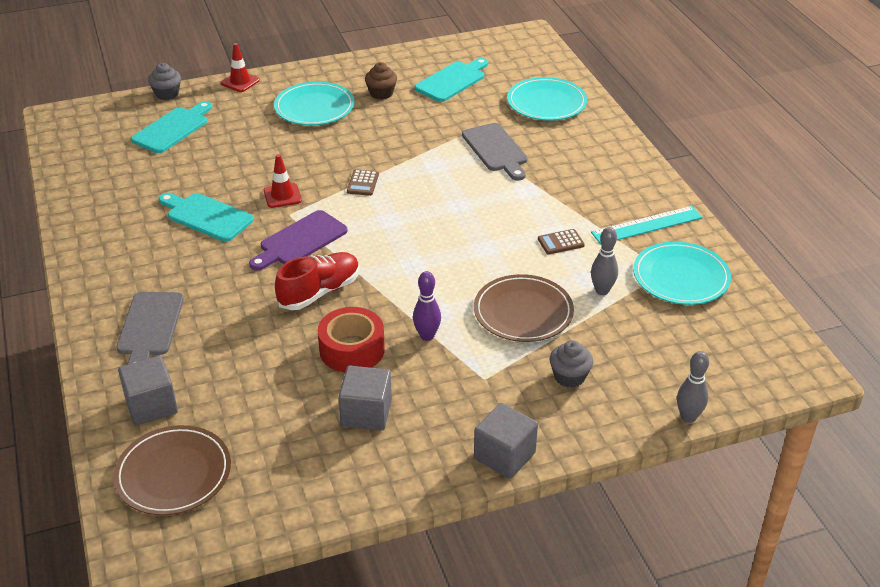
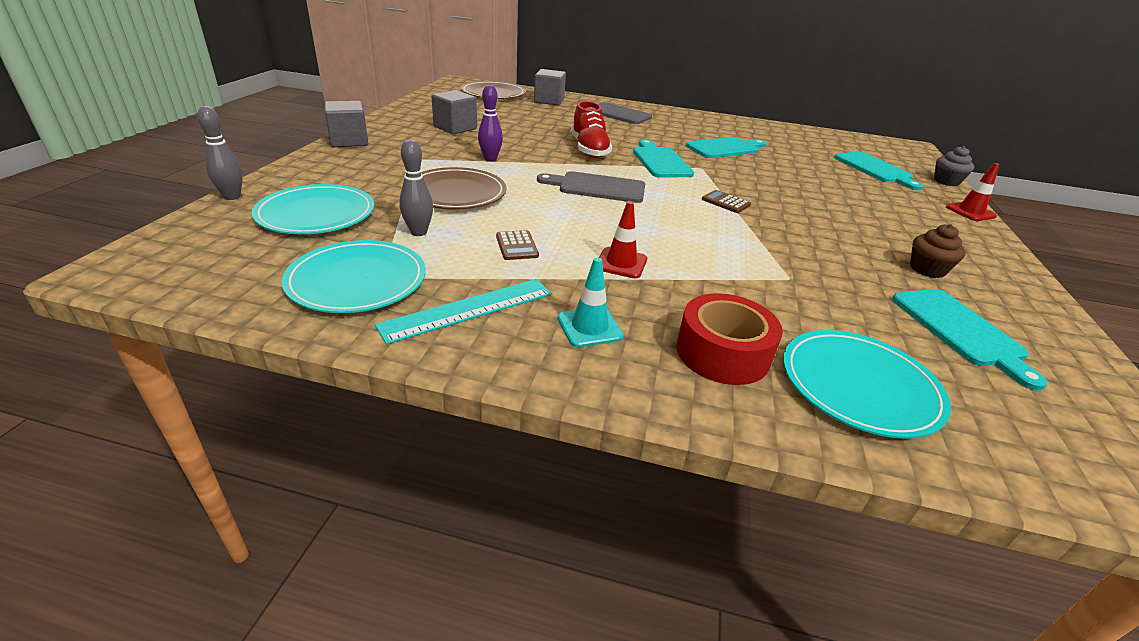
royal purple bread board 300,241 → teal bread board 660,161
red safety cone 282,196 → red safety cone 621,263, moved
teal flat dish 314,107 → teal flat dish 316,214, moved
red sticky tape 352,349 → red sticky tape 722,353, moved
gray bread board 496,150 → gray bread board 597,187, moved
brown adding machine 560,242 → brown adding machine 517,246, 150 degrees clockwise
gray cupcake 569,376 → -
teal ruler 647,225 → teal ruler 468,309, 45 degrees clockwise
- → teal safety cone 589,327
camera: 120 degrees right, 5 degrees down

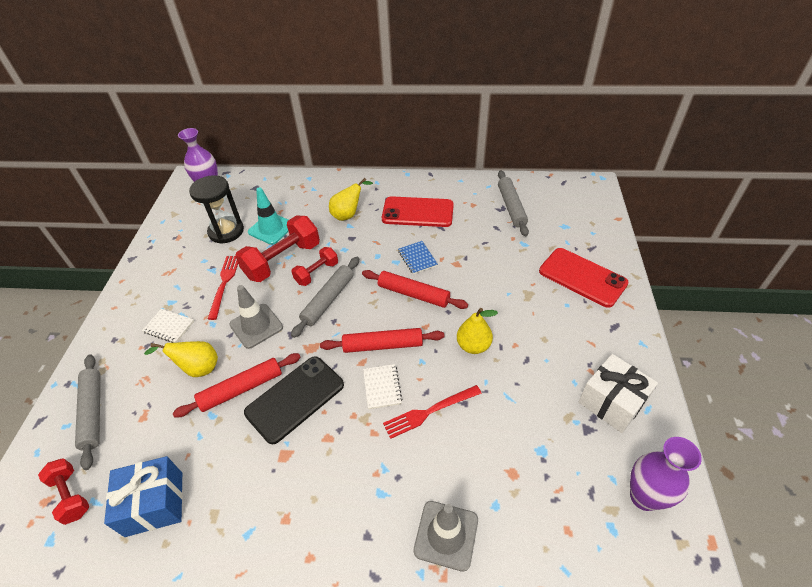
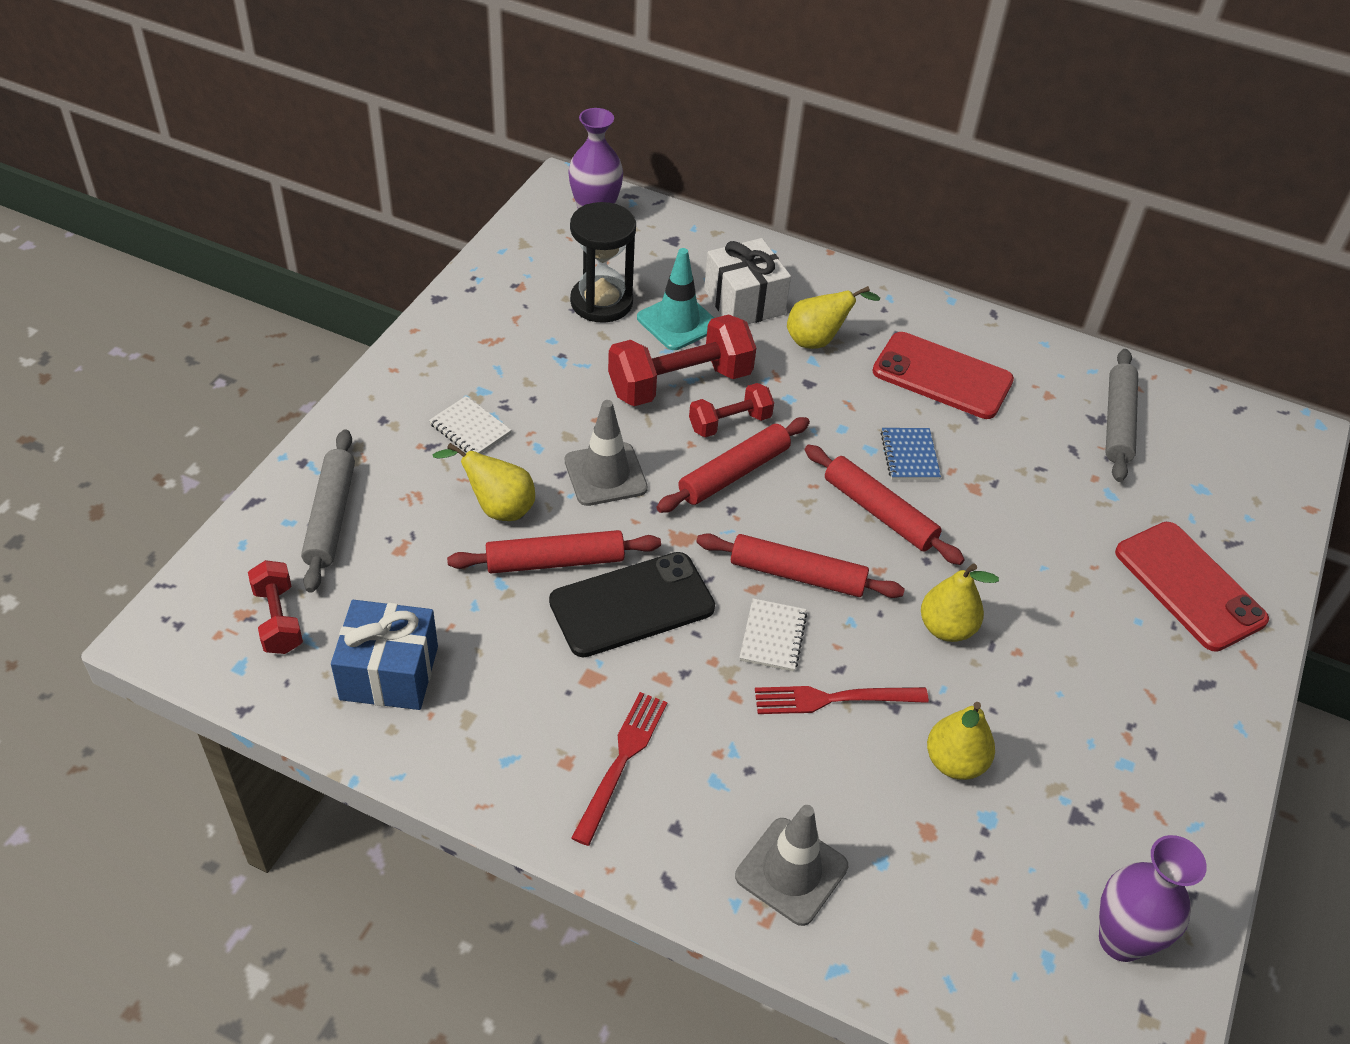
red dinner fork 224,283 → red dinner fork 621,761, moved
gray pastry roller 328,300 → red pastry roller 734,473
pure white wrapped gift 611,402 → pure white wrapped gift 744,302, moved
- → yellow pear 954,762
camera: 15 degrees right, 0 degrees up

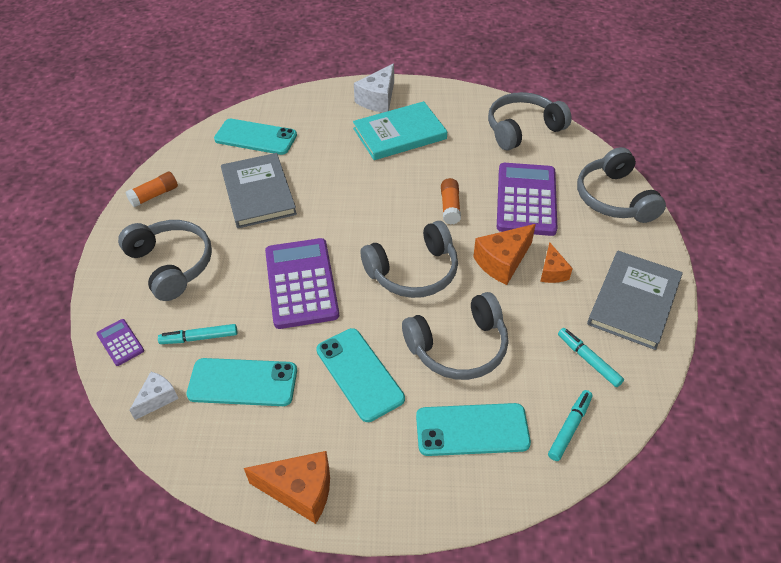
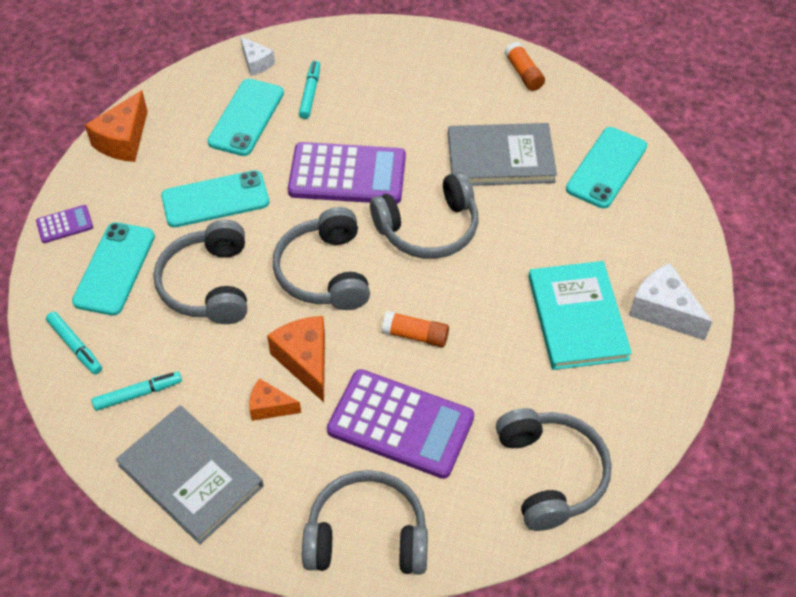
royal purple adding machine 120,342 → royal purple adding machine 65,224, moved
gray headphones 171,265 → gray headphones 428,228, moved
camera: 105 degrees right, 5 degrees up

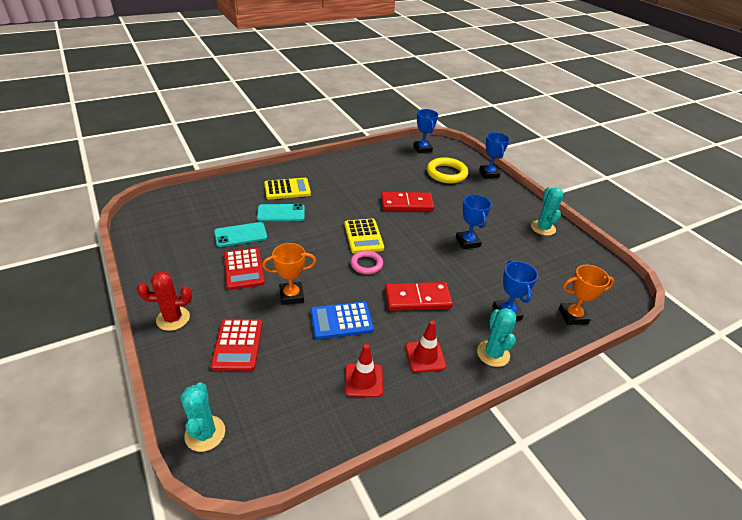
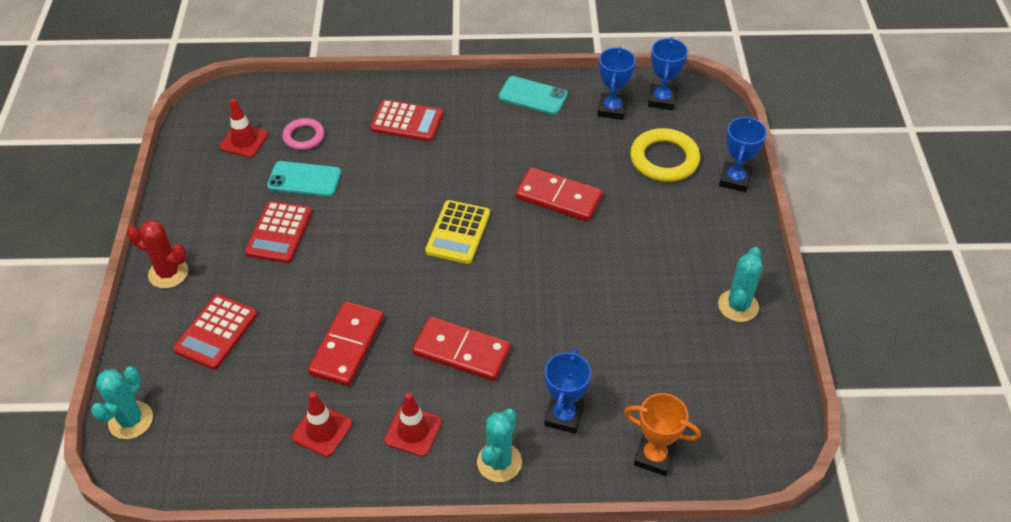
teal smartphone 281,213 → teal smartphone 533,96, moved
orange-coloured award cup 291,296 → -
yellow adding machine 287,189 → red adding machine 407,121
royal blue adding machine 341,320 → red domino 347,346
pink ring 366,264 → pink ring 304,137, moved
royal blue award cup 467,242 → royal blue award cup 612,109, moved
- → red safety cone 244,141
camera: 30 degrees right, 10 degrees up

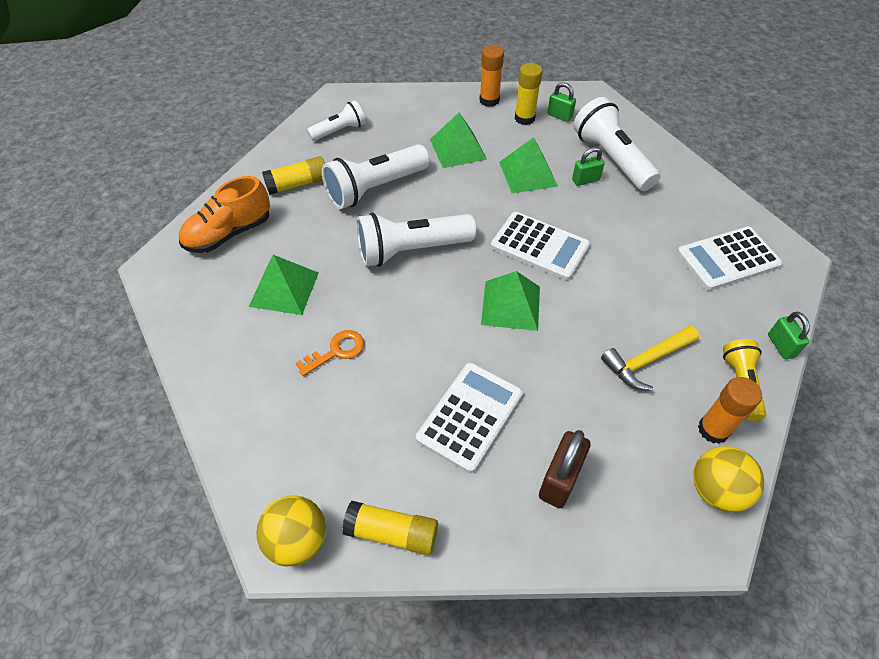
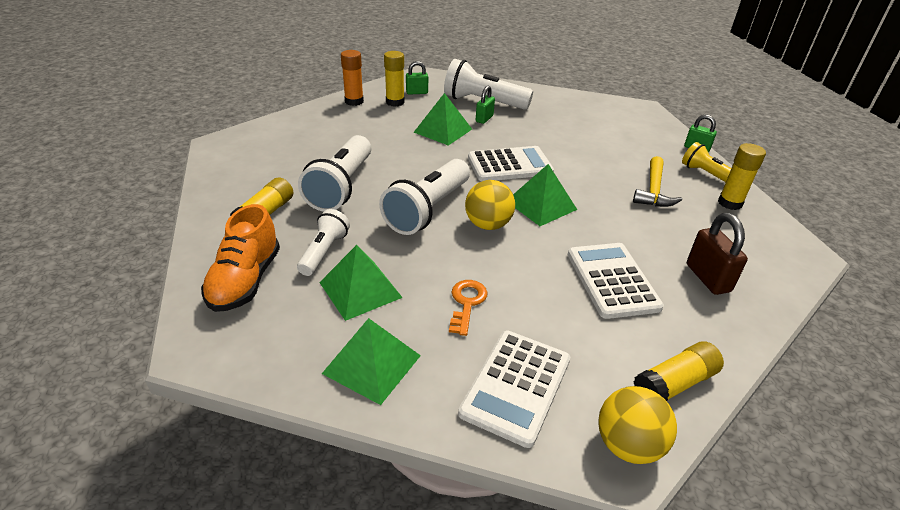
pure white torch 339,131 → pure white torch 324,252, moved
leaf-green solid pyramid 458,149 → leaf-green solid pyramid 372,364, moved
pure white adding machine 727,259 → pure white adding machine 516,386, moved
yellow sphere 716,490 → yellow sphere 488,224, moved
orange-coloured glue 713,430 → yellow glue 730,203
camera: 45 degrees left, 15 degrees down

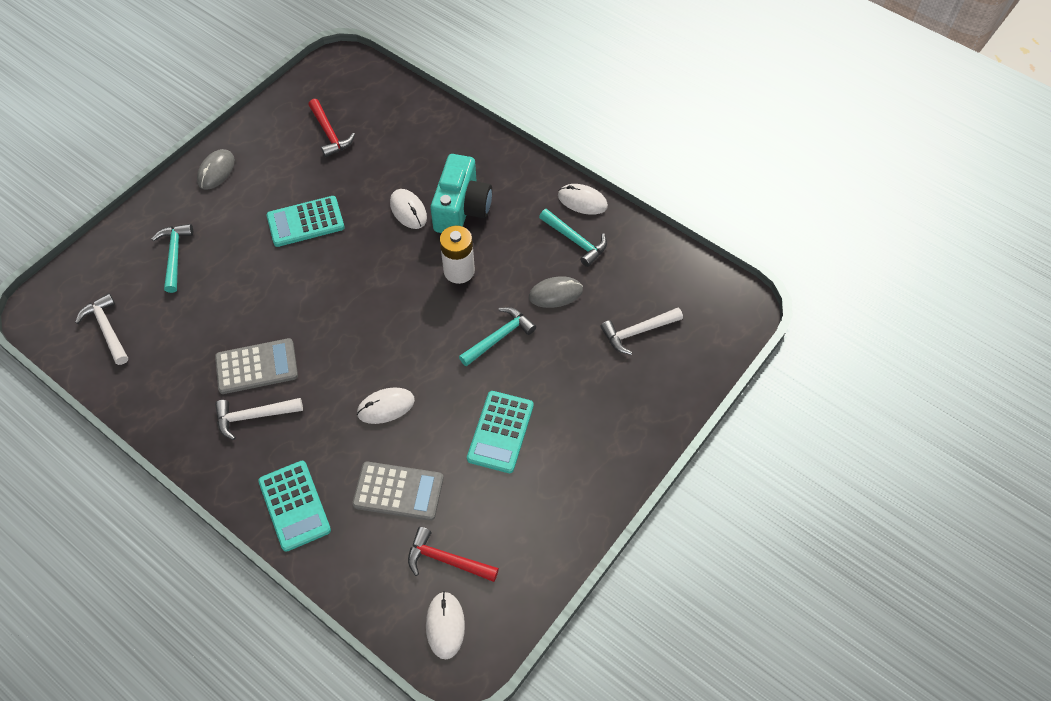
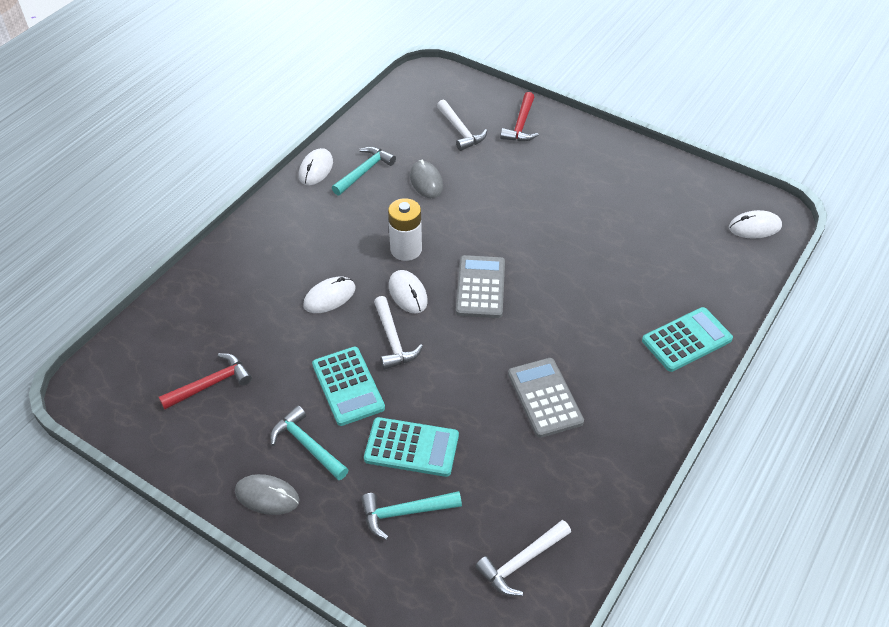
pure white hammer 254,416 → pure white hammer 393,340, moved
gray adding machine 398,491 → gray adding machine 481,287, moved
pure white PC mouse 386,407 → pure white PC mouse 408,293, moved
red hammer 446,560 → red hammer 521,125, moved
teal camera 462,209 → -
teal hammer 499,337 → teal hammer 307,445, moved
teal adding machine 500,432 → teal adding machine 411,447, moved
camera: 95 degrees left, 10 degrees down

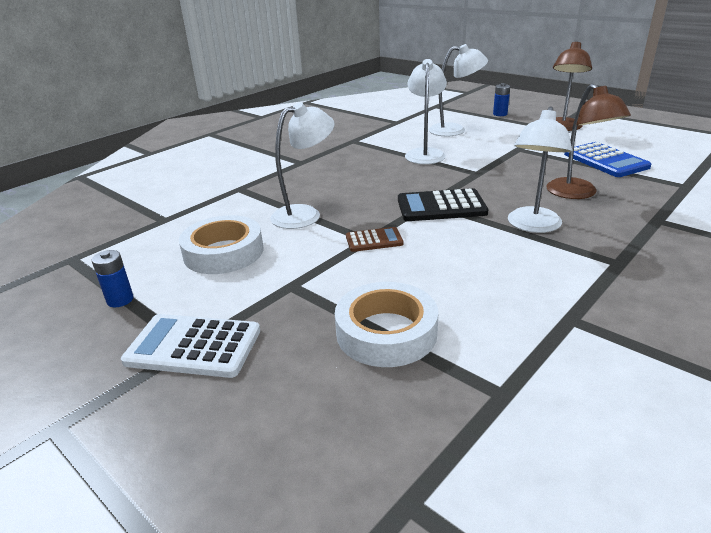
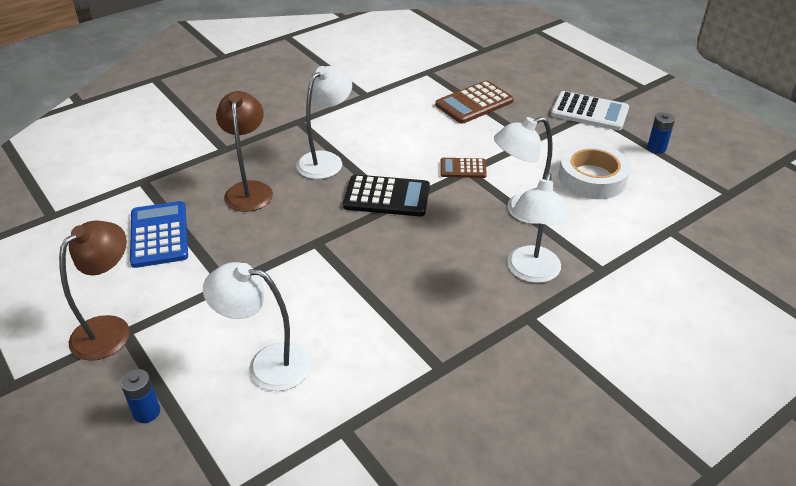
pure white sticky tape 386,332 → brown adding machine 474,103
pure white reading lamp 425,153 → pure white reading lamp 531,273, moved
camera: 170 degrees left, 10 degrees up

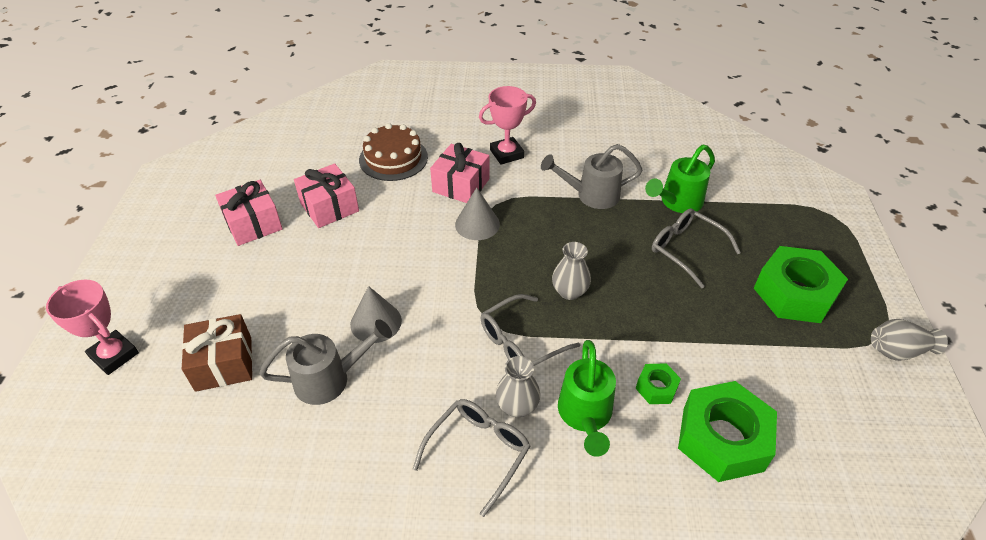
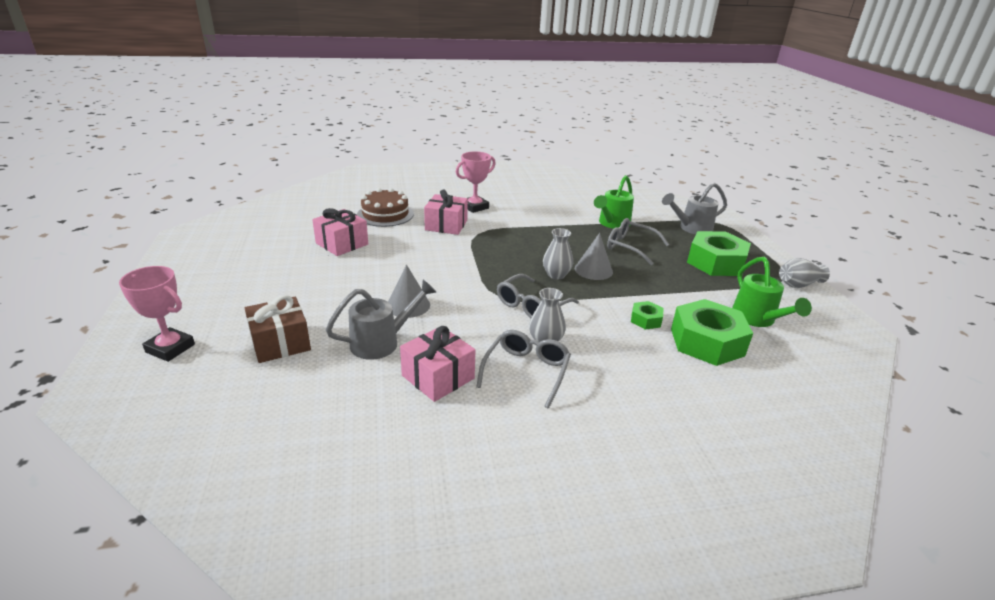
pink wrapped gift 253,224 → pink wrapped gift 438,377, moved
gray cone shape 477,224 → gray cone shape 593,270, moved
gray sprinkling can 591,195 → gray sprinkling can 691,228, moved
leaf-green sprinkling can 585,415 → leaf-green sprinkling can 757,319, moved
camera: 15 degrees left, 15 degrees down

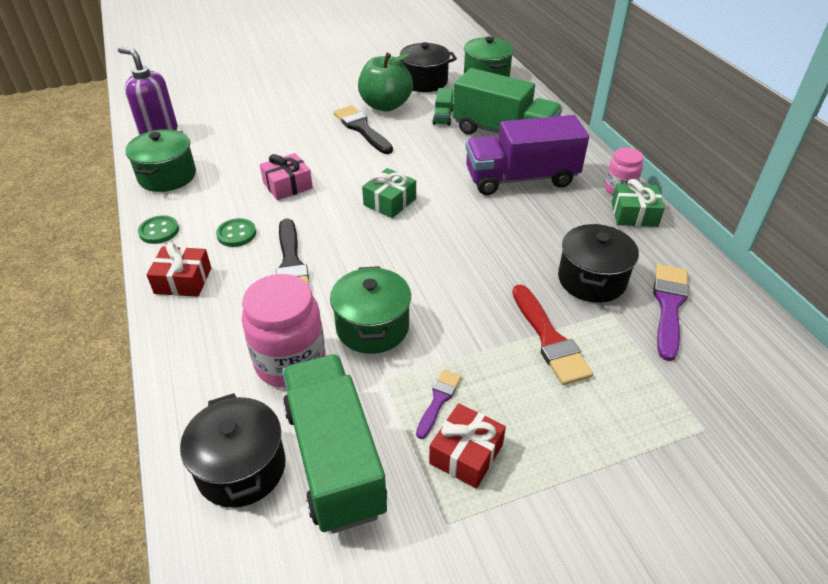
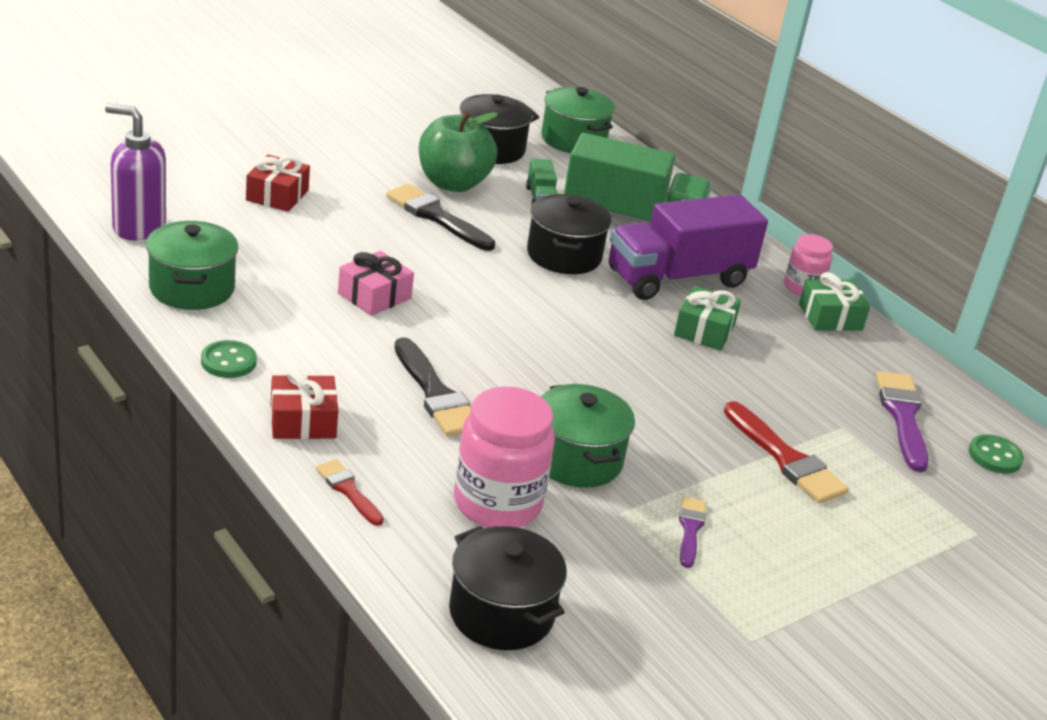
leaf-green sewing button 236,234 → leaf-green sewing button 995,456, moved
leaf-green truck 334,458 → -
leaf-green wrapped gift 389,202 → leaf-green wrapped gift 704,330, moved
red wrapped gift 466,454 → red wrapped gift 277,195, moved
jet-black pot 591,280 → jet-black pot 564,255, moved
- → red paintbrush 348,490
camera: 20 degrees left, 10 degrees down

